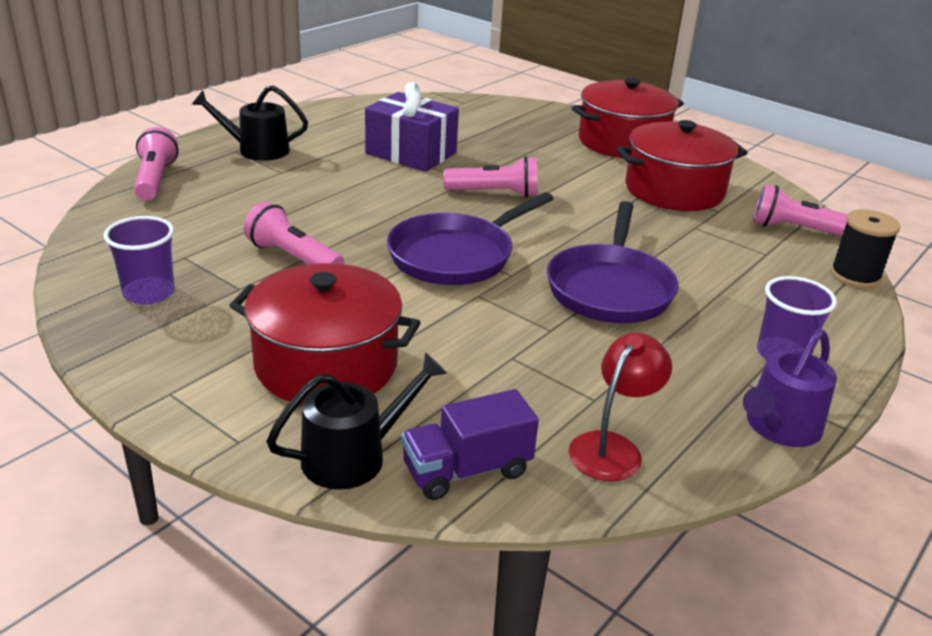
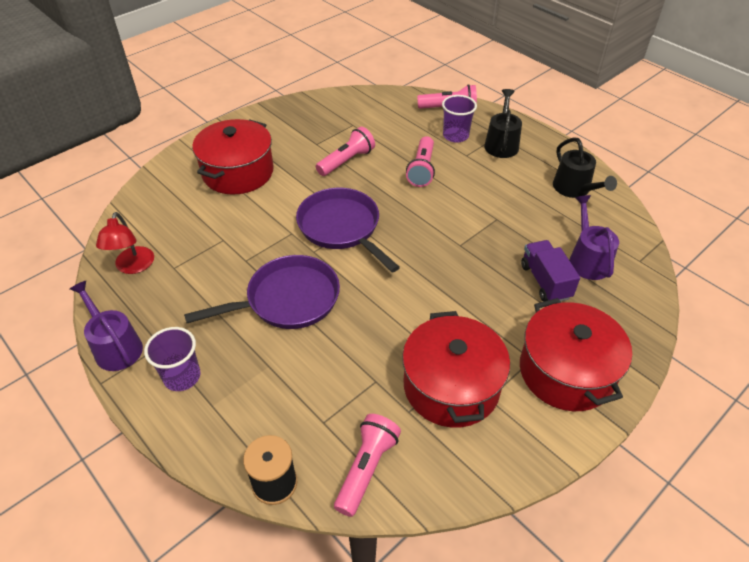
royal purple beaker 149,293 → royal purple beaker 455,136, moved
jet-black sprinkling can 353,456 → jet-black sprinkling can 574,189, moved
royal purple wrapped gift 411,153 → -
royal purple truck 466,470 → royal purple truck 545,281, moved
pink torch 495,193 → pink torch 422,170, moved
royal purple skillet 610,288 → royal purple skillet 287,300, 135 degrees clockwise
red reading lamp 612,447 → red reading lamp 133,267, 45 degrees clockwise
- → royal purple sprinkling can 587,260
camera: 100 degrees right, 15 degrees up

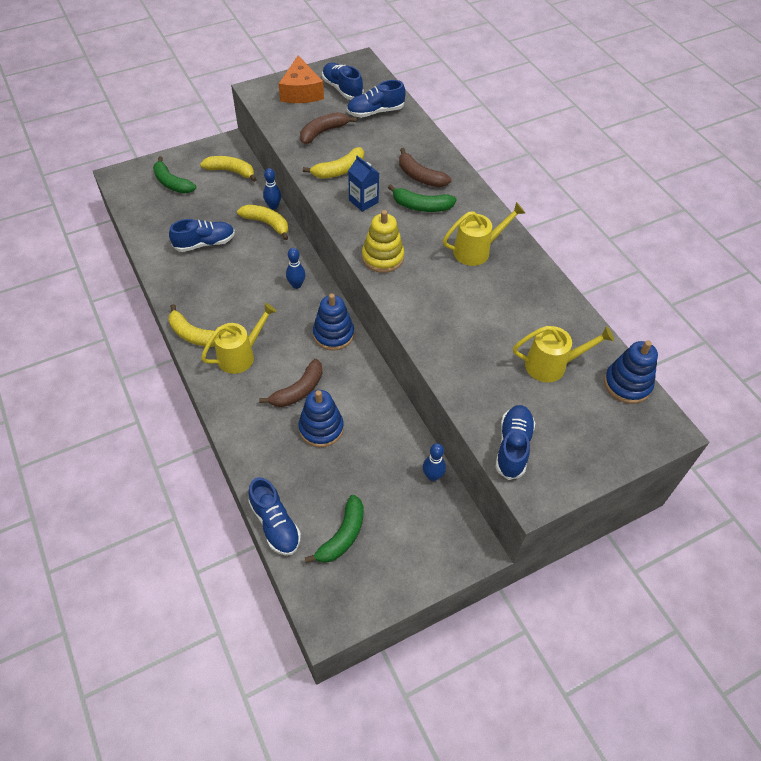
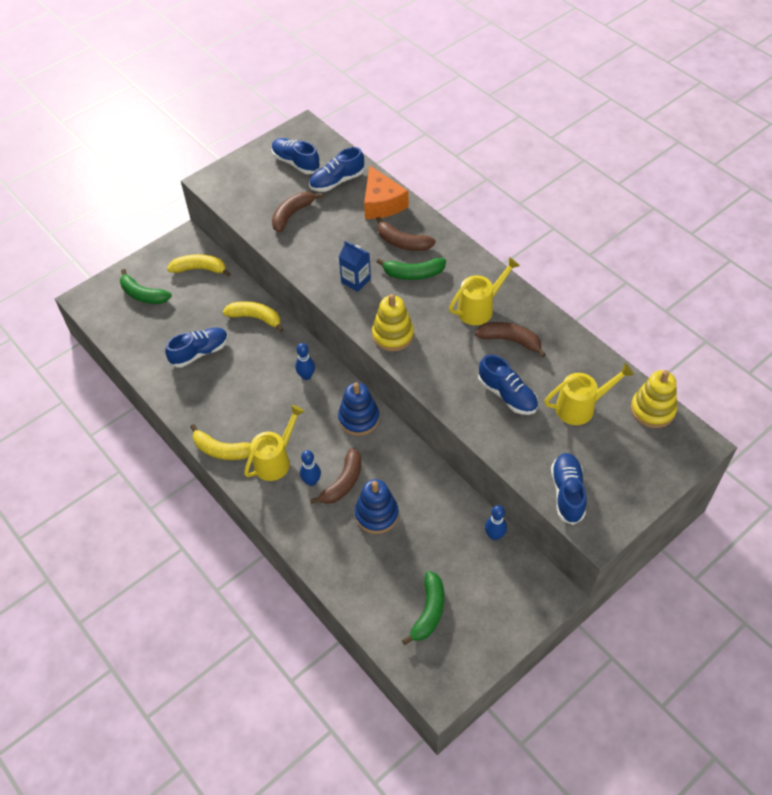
royal blue shoe 275,524 → royal blue shoe 507,395, moved
royal blue bowling pin 273,206 → royal blue bowling pin 311,481, moved
orange-coloured cheese wedge 301,92 → orange-coloured cheese wedge 382,203, moved
yellow banana 339,170 → -
royal blue stacking rings 627,384 → yellow stacking rings 652,410
- → brown banana 510,340
camera: 10 degrees left, 0 degrees up

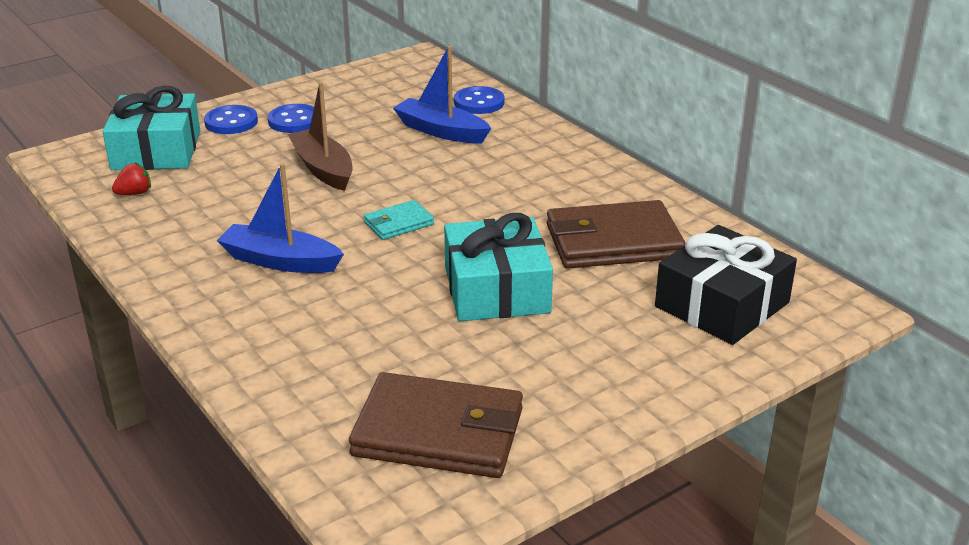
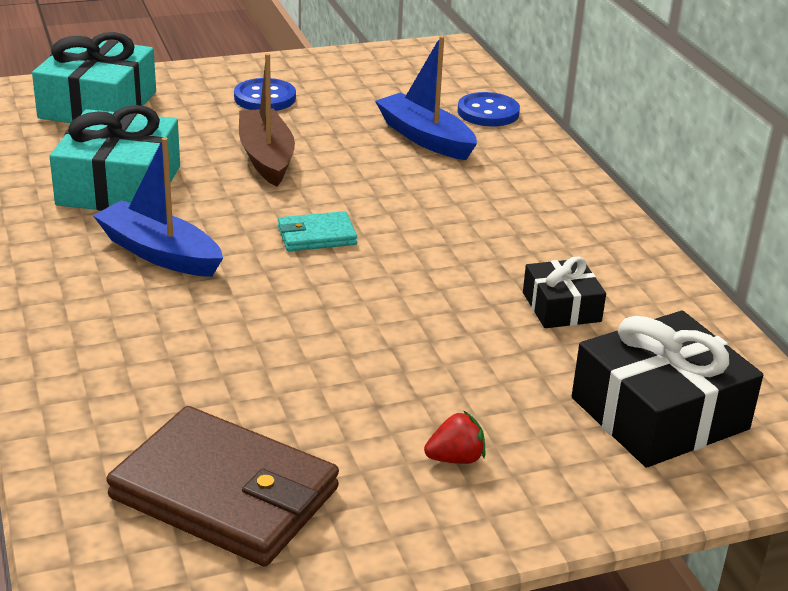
red berry 134,193 → red berry 455,459, moved
royal blue sewing button 231,122 → -
teal wrapped gift 496,289 → teal wrapped gift 119,185, moved
brown wallet 613,241 → jet-black wrapped gift 561,307
camera: 15 degrees right, 0 degrees up

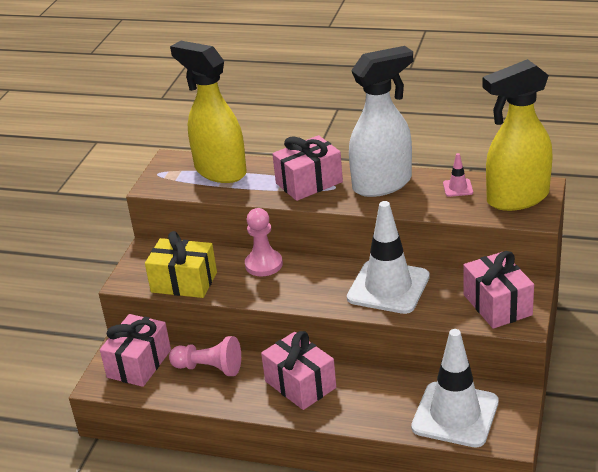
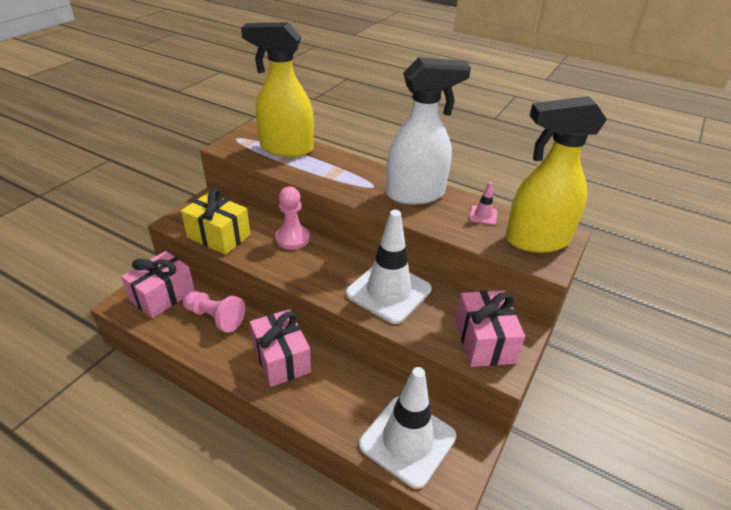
yellow spray cleaner 220,171 → yellow spray cleaner 286,148, 45 degrees counterclockwise
pink wrapped gift 309,183 → -
camera: 10 degrees right, 5 degrees up

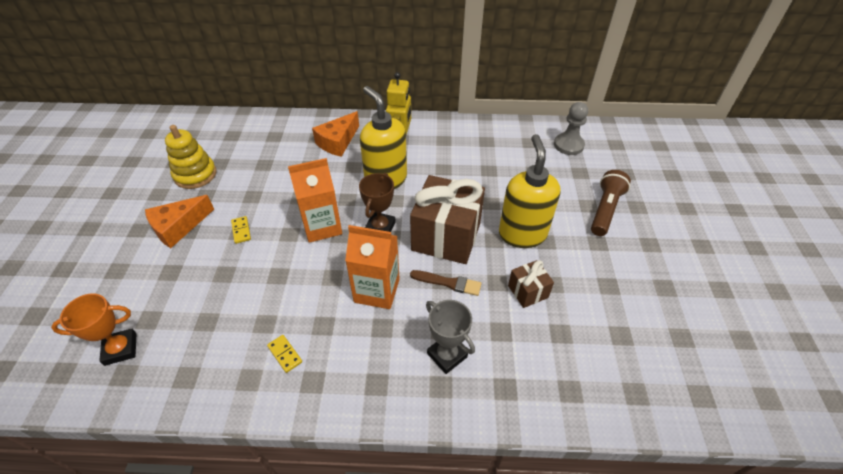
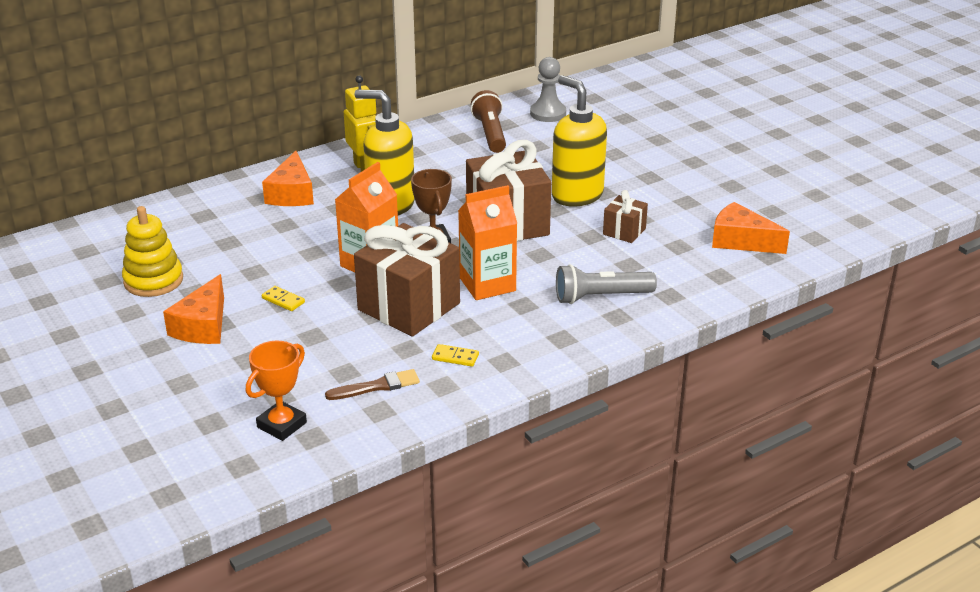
brown paintbrush 448,283 → brown paintbrush 377,386, moved
gray award cup 447,355 → gray torch 601,297
brown torch 605,210 → brown torch 490,133, moved
- → brown wrapped gift 408,307
- → orange-coloured cheese wedge 741,241
camera: 35 degrees left, 15 degrees down

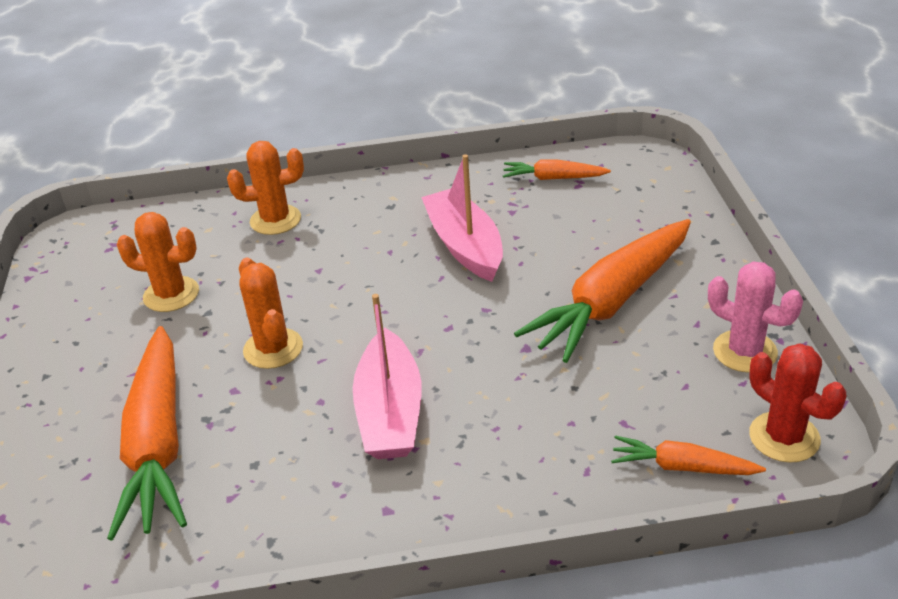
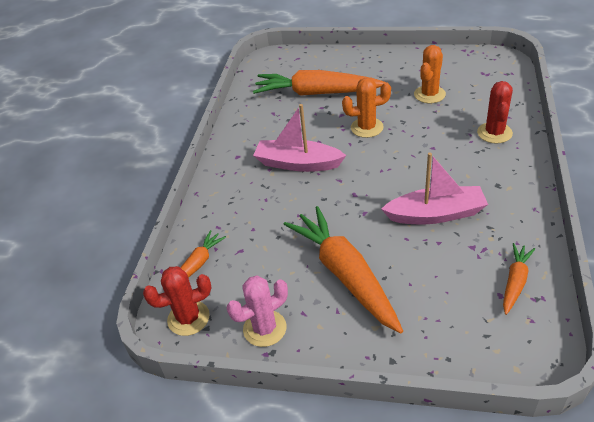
orange-coloured saguaro cactus 275,220 → red saguaro cactus 494,133
camera: 110 degrees right, 5 degrees up

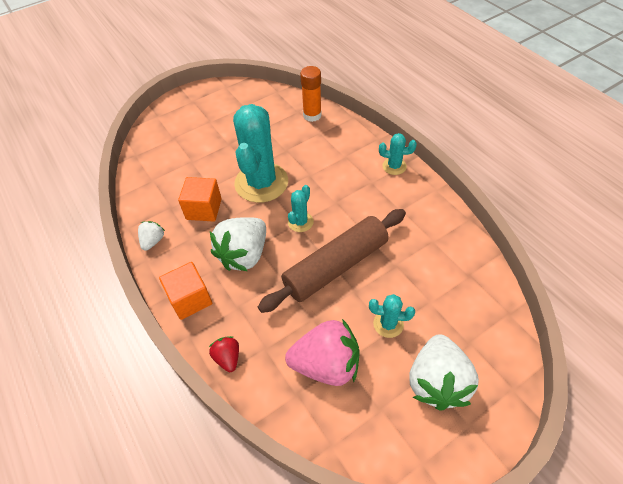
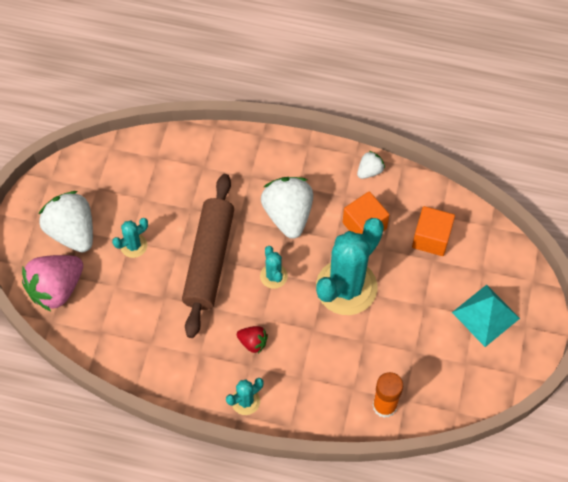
pure white berry 153,241 → pure white berry 369,171, 105 degrees counterclockwise
orange-coloured block 190,299 → orange-coloured block 431,238, moved
red berry 228,358 → red berry 253,342, moved
teal saguaro cactus 261,182 → teal saguaro cactus 346,287, 75 degrees clockwise
pink berry 326,364 → pink berry 56,289, moved
- → teal solid pyramid 485,315
camera: 135 degrees right, 10 degrees up

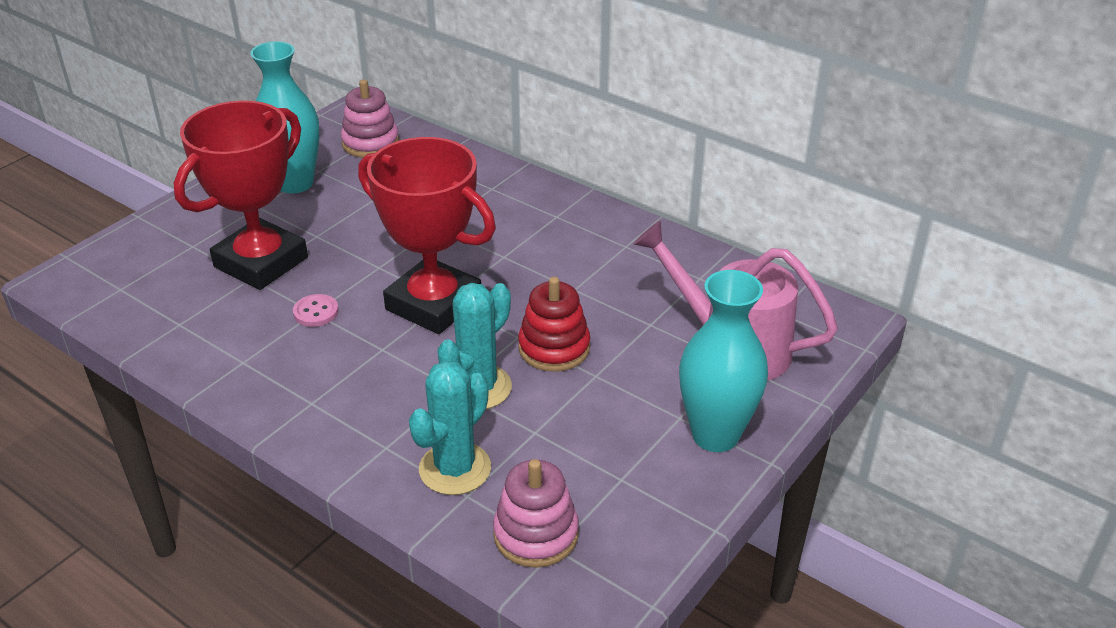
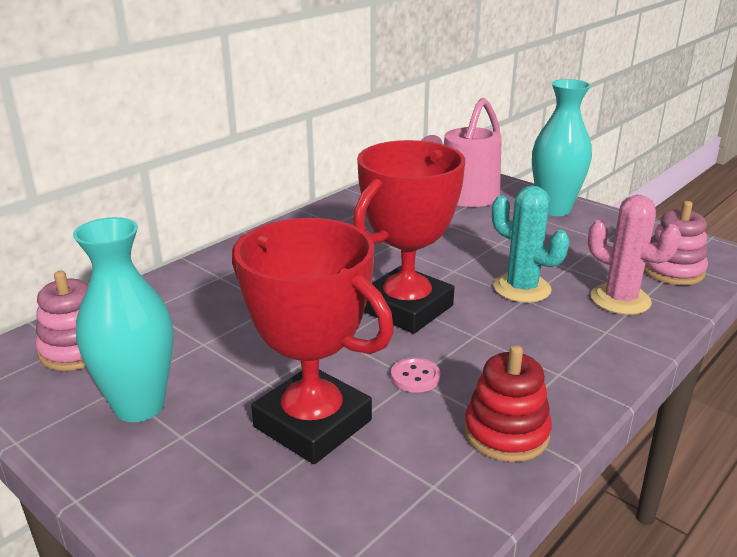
teal saguaro cactus 455,469 → pink saguaro cactus 620,300
red stacking rings 554,348 → red stacking rings 506,433, moved
camera: 85 degrees left, 10 degrees down

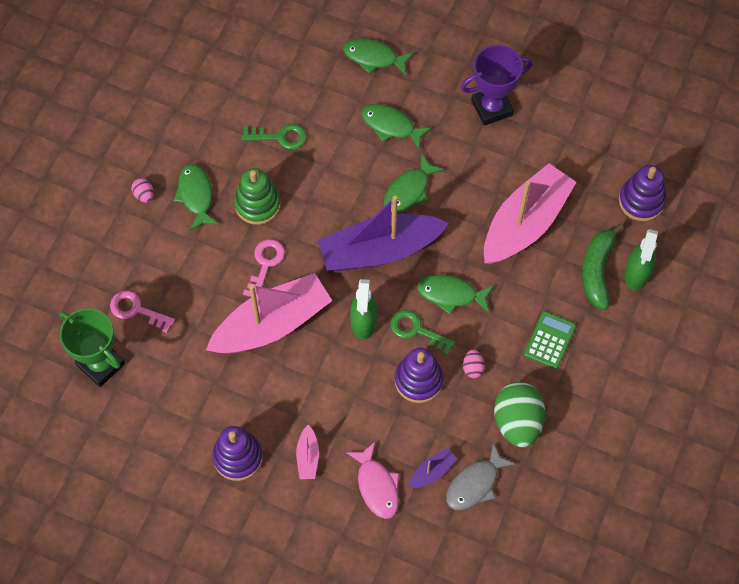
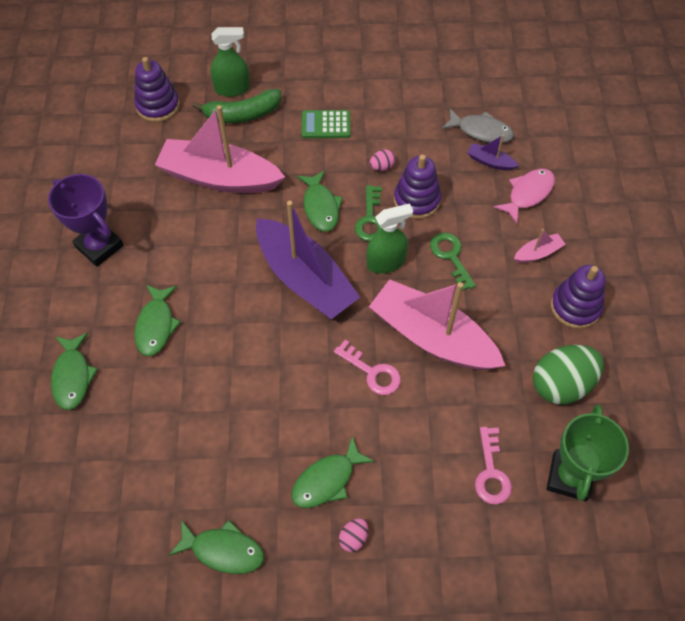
leaf-green stacking rings 257,204 → -
leaf-green key 280,137 → leaf-green key 451,257, moved
pink key 265,264 → pink key 372,372, 135 degrees counterclockwise
leaf-green fish 409,190 → leaf-green fish 223,550, moved
leaf-green egg shape 517,422 → leaf-green egg shape 561,385, moved
camera: 115 degrees left, 5 degrees down

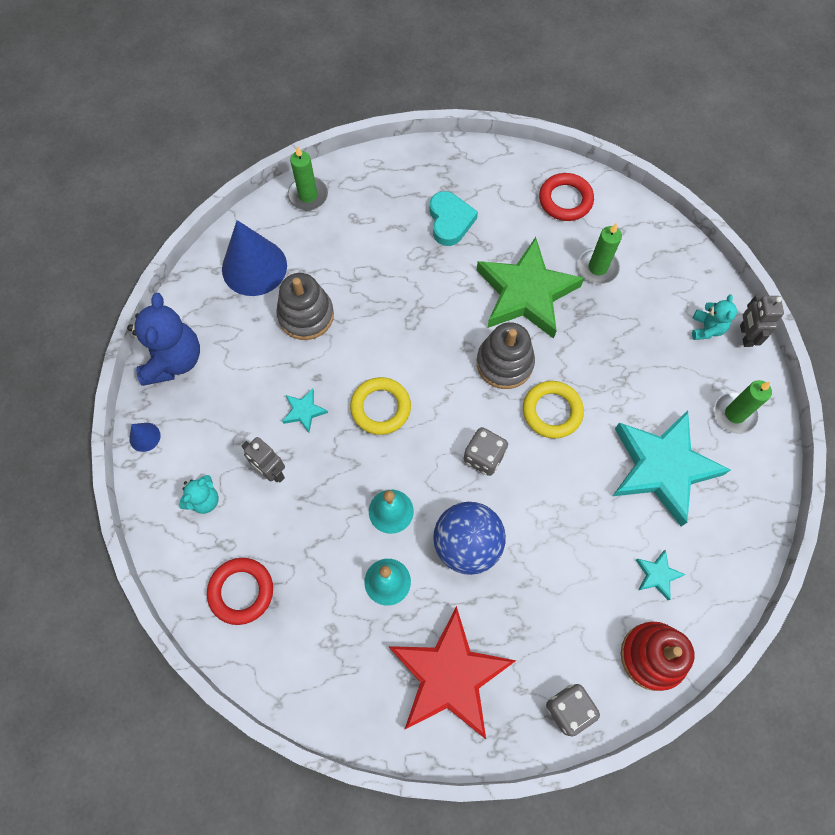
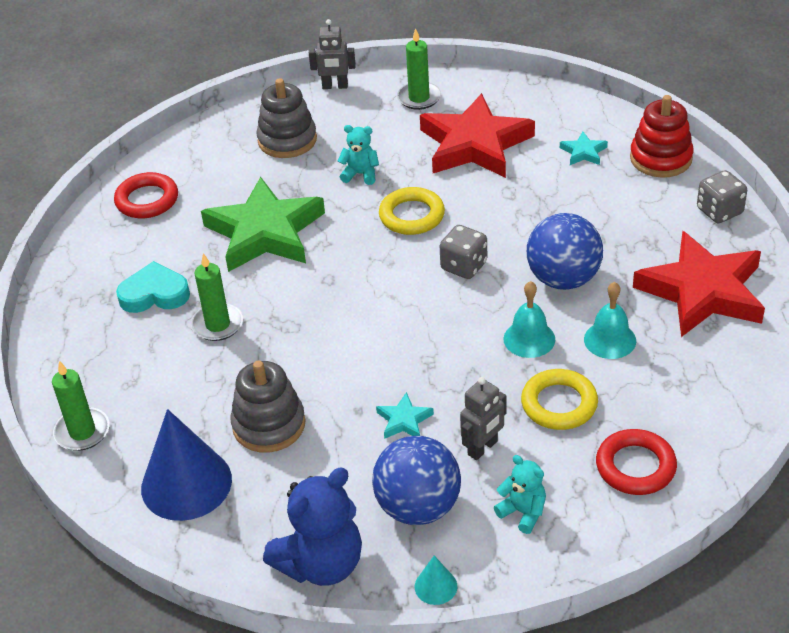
royal blue teddy 173,360 → royal blue teddy 321,564, 135 degrees clockwise
royal blue cone shape 144,437 → teal cone shape 435,586
yellow ring 380,408 → yellow ring 559,404, moved
gray stacking rings 504,363 → gray stacking rings 287,140, moved
leaf-green wax candle 597,267 → leaf-green wax candle 218,324, moved
teal star 662,468 → red star 475,144
teal teddy 706,328 → teal teddy 360,174, moved
- → royal blue sphere 418,507
camera: 85 degrees left, 25 degrees down

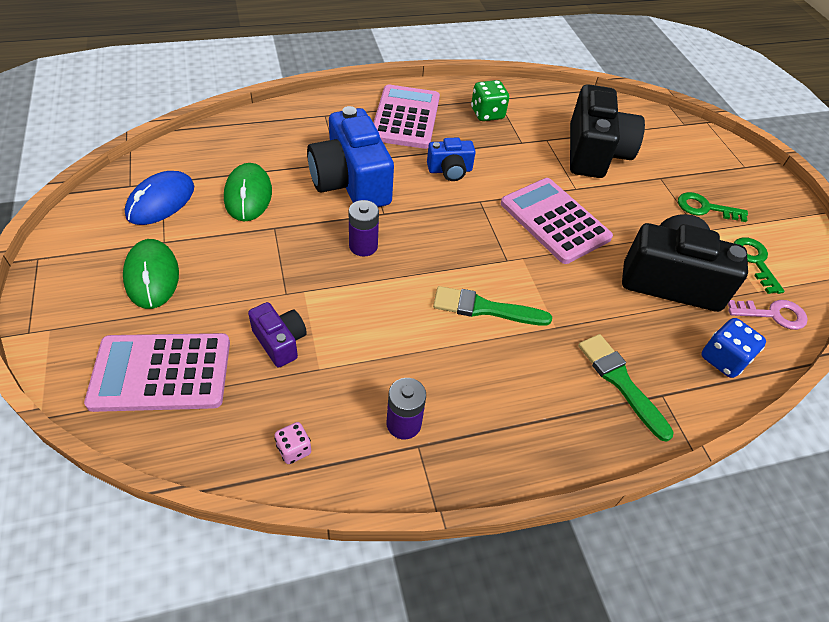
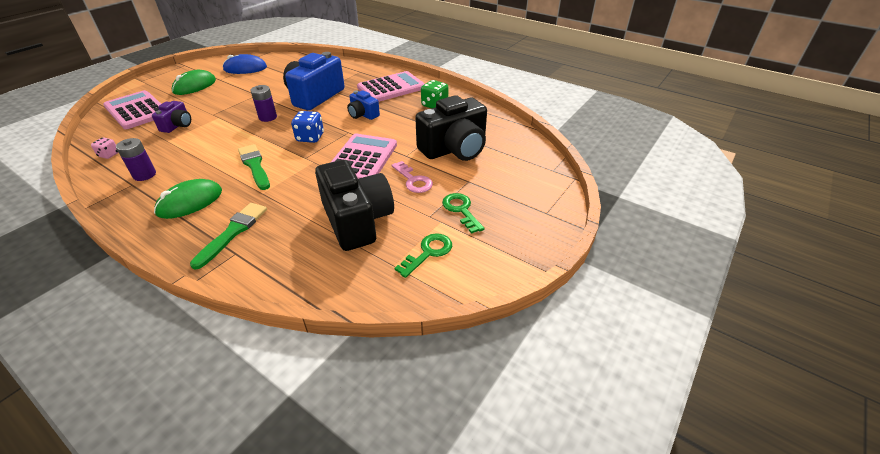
leaf-green PC mouse 248,195 → leaf-green PC mouse 190,202, moved
royal blue die 723,359 → royal blue die 310,137, moved
pink key 772,314 → pink key 413,180, moved
camera: 55 degrees right, 10 degrees down

